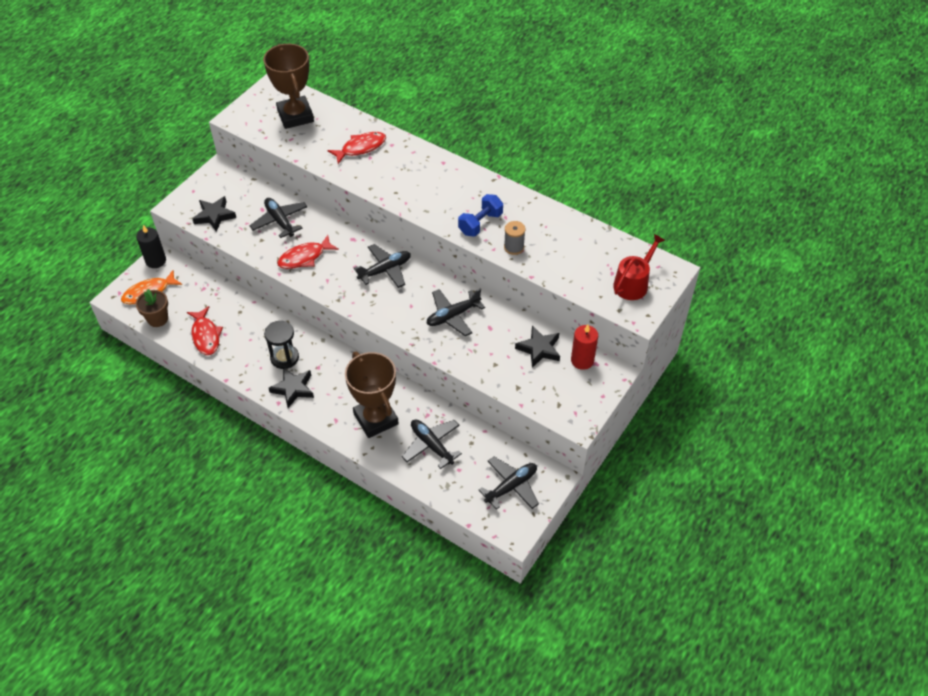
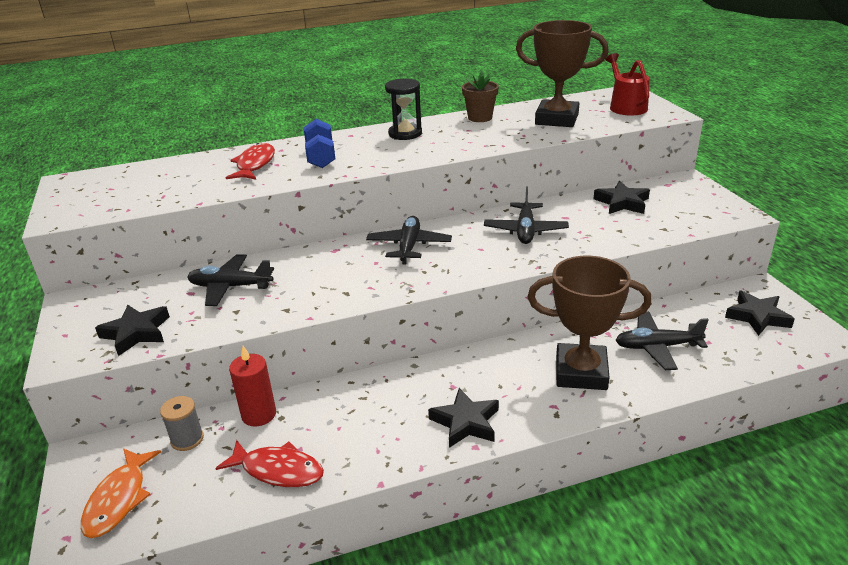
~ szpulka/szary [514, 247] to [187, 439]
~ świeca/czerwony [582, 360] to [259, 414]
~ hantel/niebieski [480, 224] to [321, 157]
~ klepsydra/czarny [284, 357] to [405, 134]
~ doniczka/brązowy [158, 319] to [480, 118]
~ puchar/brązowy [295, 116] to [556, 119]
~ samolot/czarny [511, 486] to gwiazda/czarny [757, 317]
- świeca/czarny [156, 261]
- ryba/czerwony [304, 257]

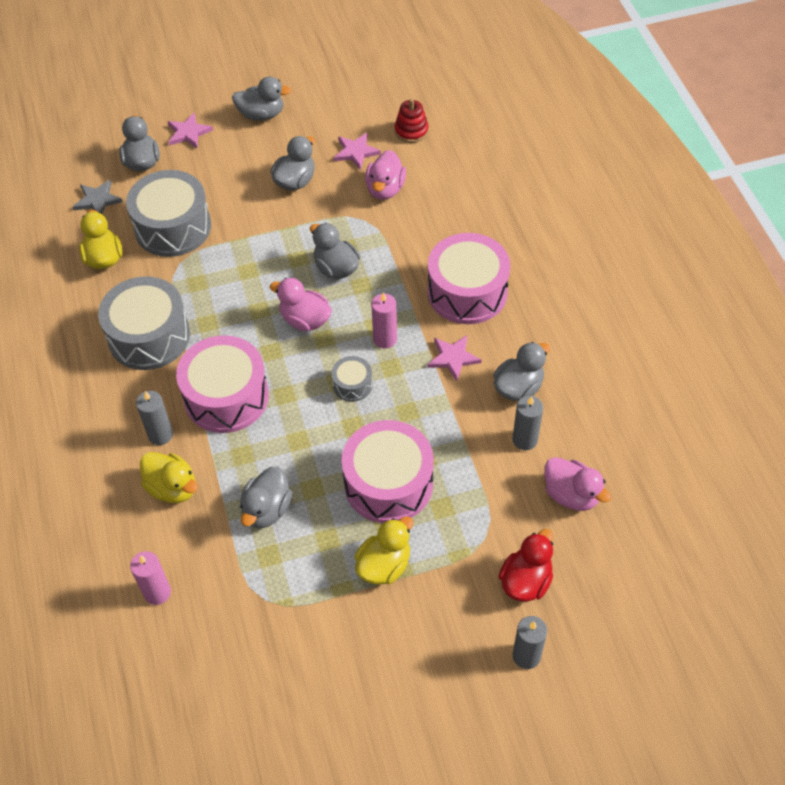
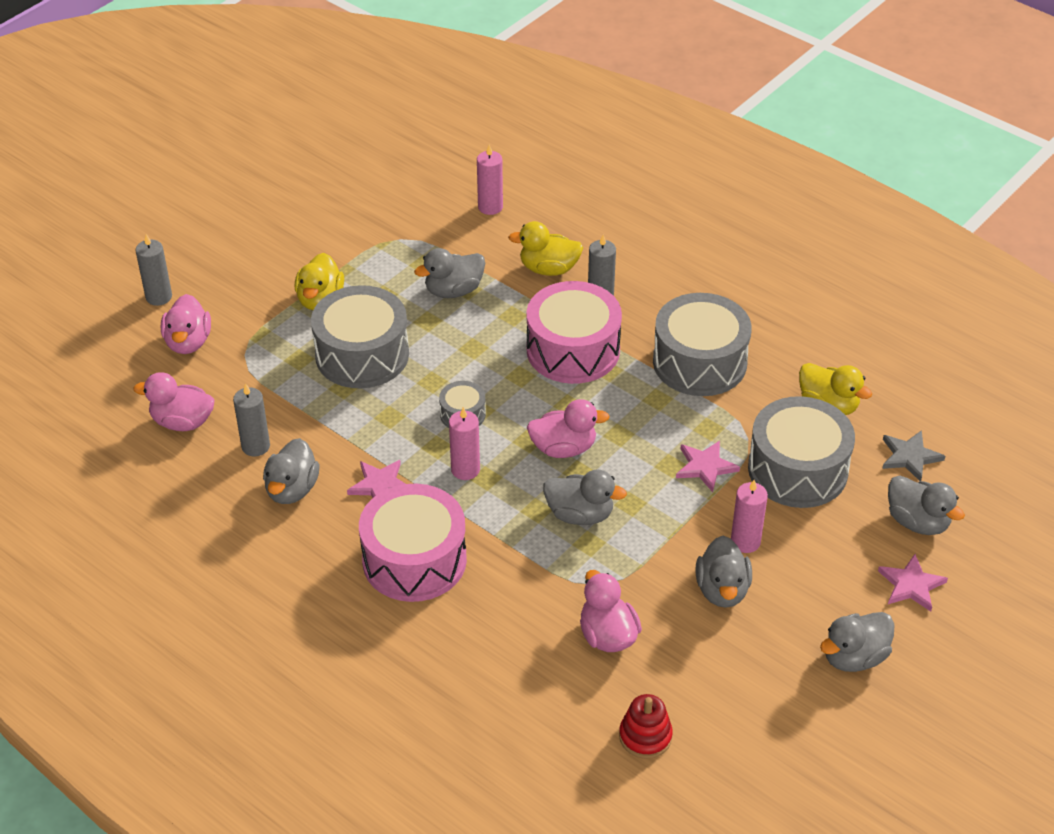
~ kaczka/czerwony [526, 581] to kaczka/różowy [188, 342]
~ bęben/różowy [388, 483] to bęben/szary [362, 354]
~ kaczka/szary [267, 509] = [453, 290] 105 degrees counterclockwise
~ gwiazda/różowy [356, 152] to [705, 467]
+ świeca/różowy [745, 542]

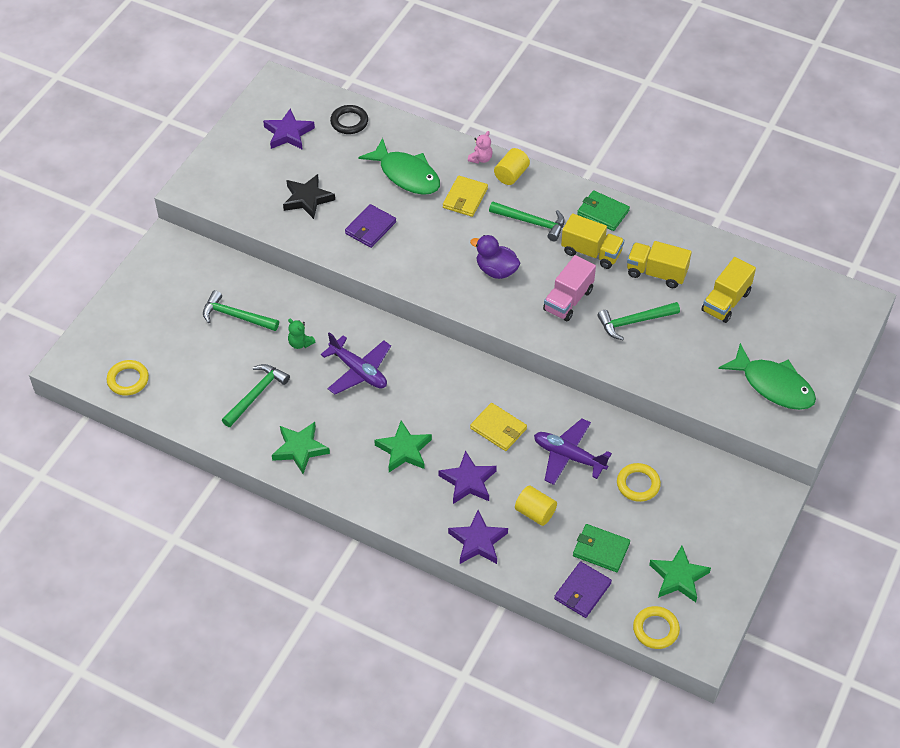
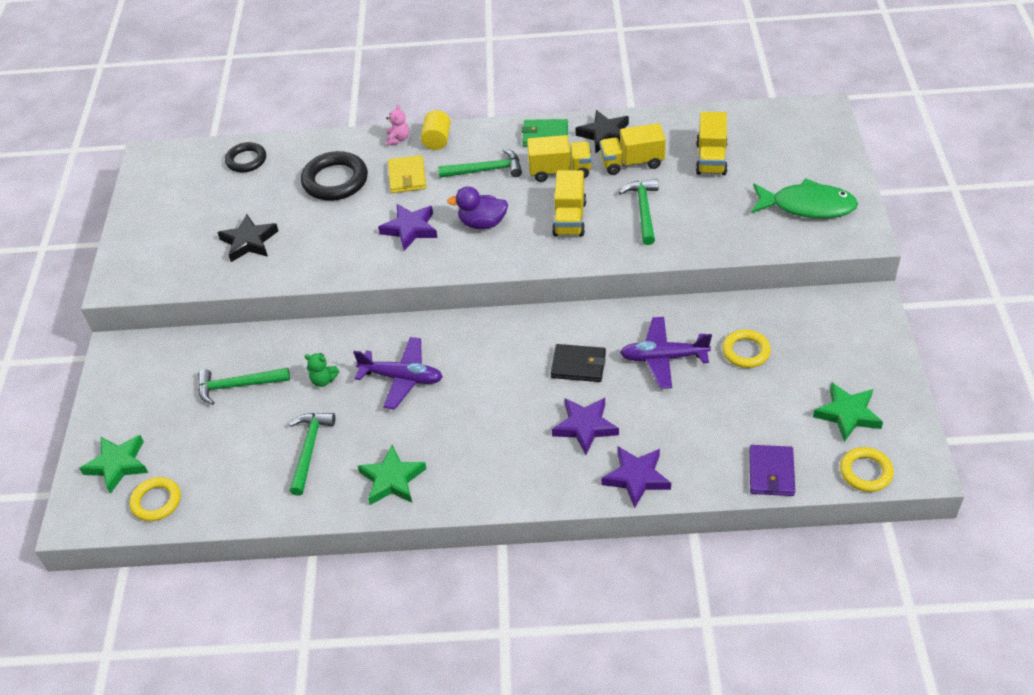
~ gwiazda/zielony [404, 450] to [117, 465]
~ ryba/zielony [406, 174] to pierścień/czarny [335, 180]
~ gwiazda/fioletowy [288, 133] to [410, 229]
~ portfel/żółty [498, 429] to portfel/czarny [578, 365]
~ ciężarówka/różowy [568, 300] to ciężarówka/żółty [569, 218]
+ gwiazda/czarny [604, 135]
~ młotek/zielony [633, 322] = [643, 210] 135 degrees clockwise
- portfel/fioletowy [370, 228]
- walec/żółty [535, 512]
- portfel/zielony [601, 549]

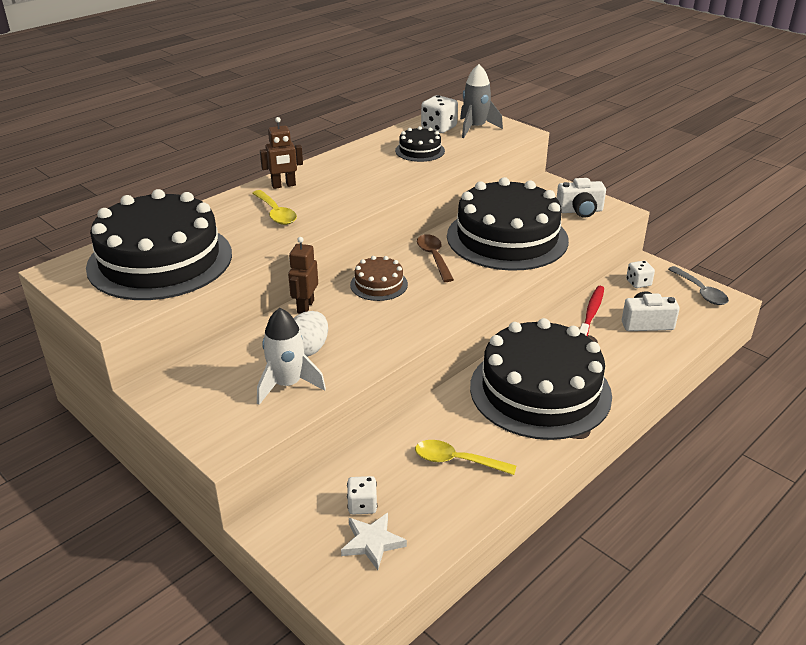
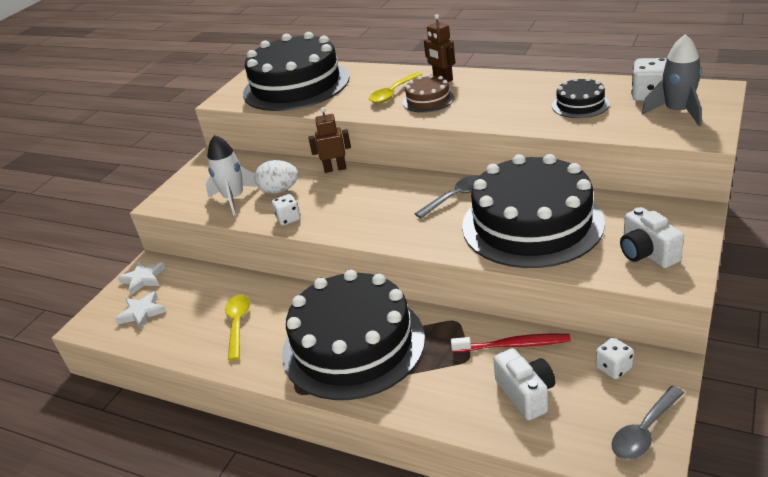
+ gwiazda/biały [143, 279]
~ kostka do gry/biały [362, 505] to [288, 219]
~ tort/brązowy [379, 284] to [428, 100]
~ łyżka/brązowy [434, 257] to łyżka/szary [456, 197]

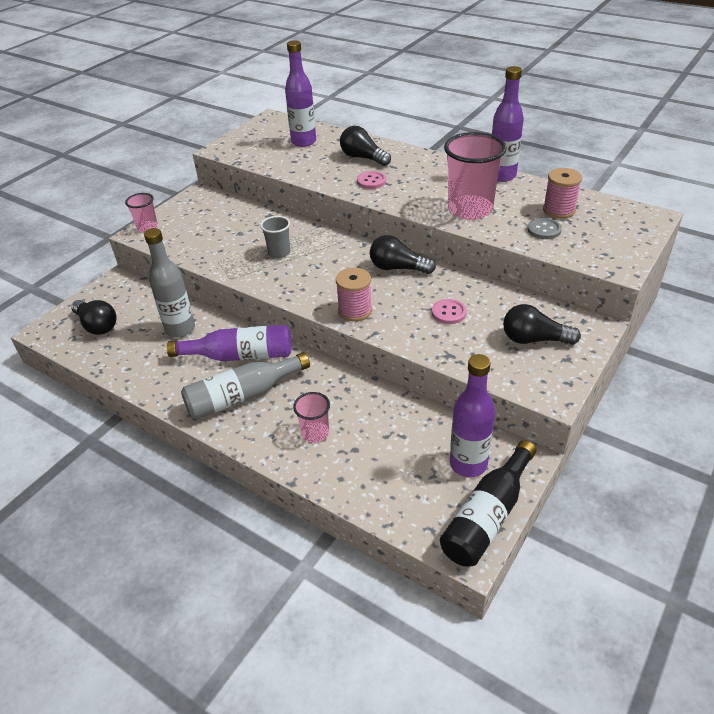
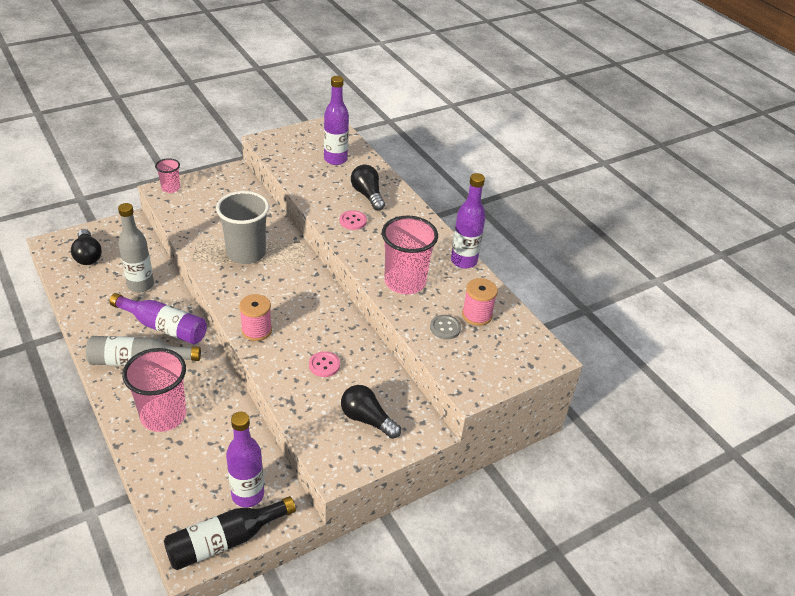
~ szklanka/różowy [315, 433] = [163, 415] x1.95
~ szklanka/szary [279, 252] = [246, 253] x1.95
- żarówka/czarny [398, 268]

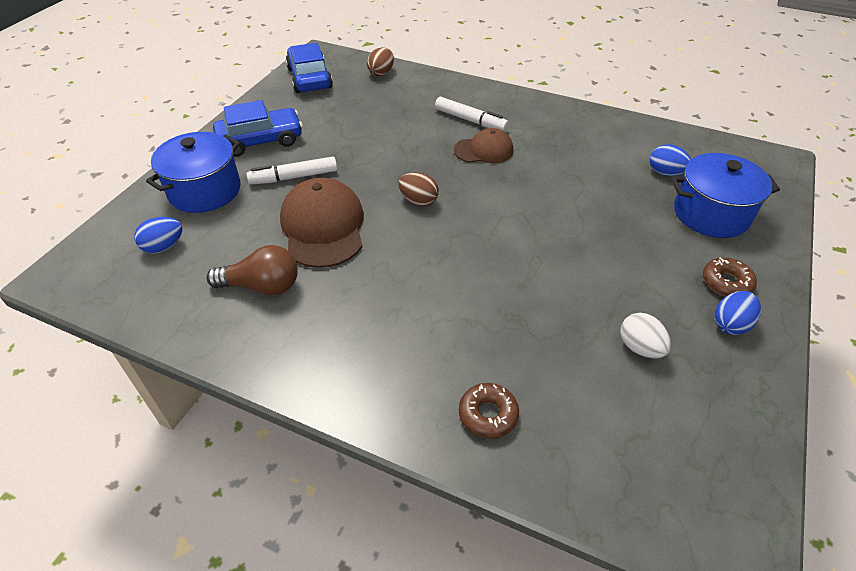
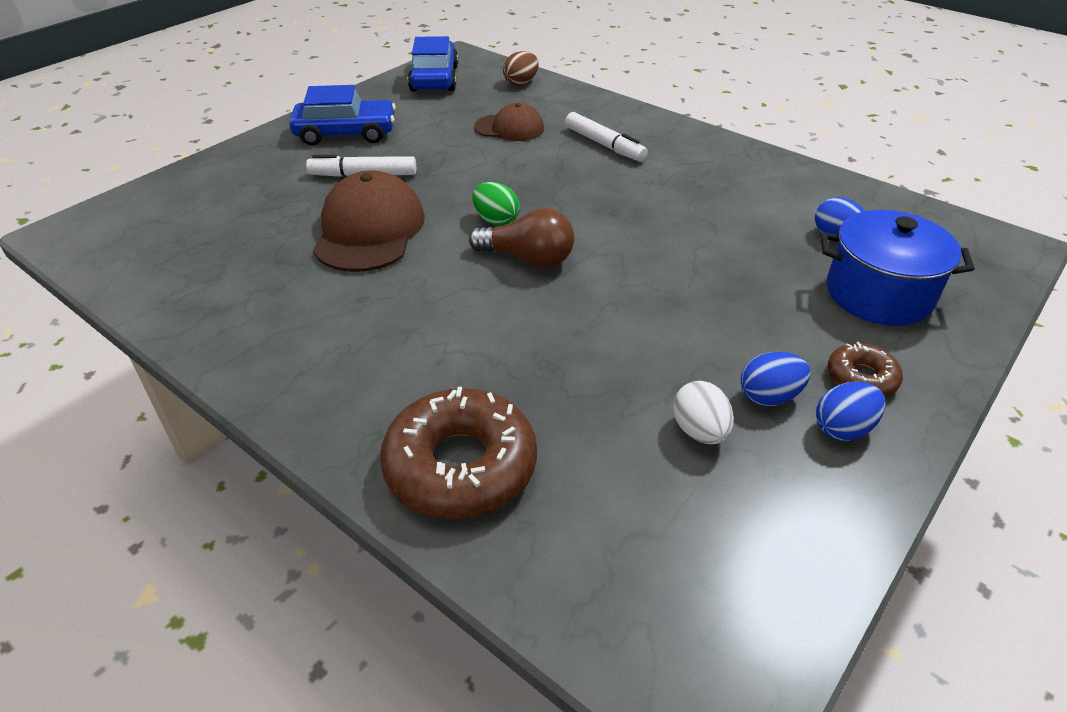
~ donut/brązowy [488, 414] = [460, 466] x1.94
~ żarówka/brązowy [262, 286] to [527, 258]
~ jajko/brązowy [418, 201] to jajko/zielony [496, 220]
~ czapka/brązowy [484, 150] to [509, 128]
~ jajko/niebieski [164, 247] to [769, 396]
- garnek/niebieski [205, 190]

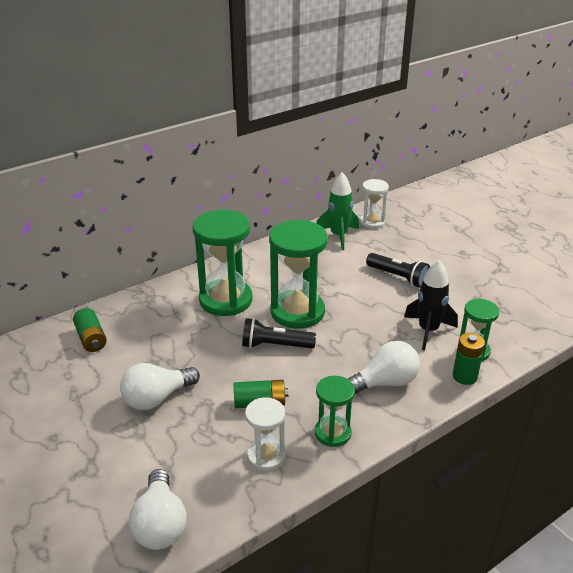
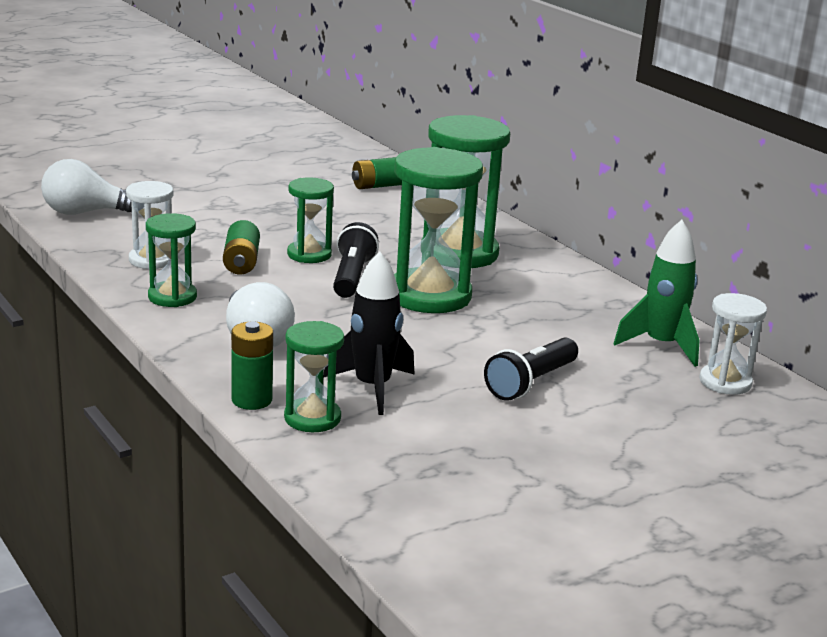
+ klepsydra/zielony [309, 254]
- żarówka/biały [157, 398]

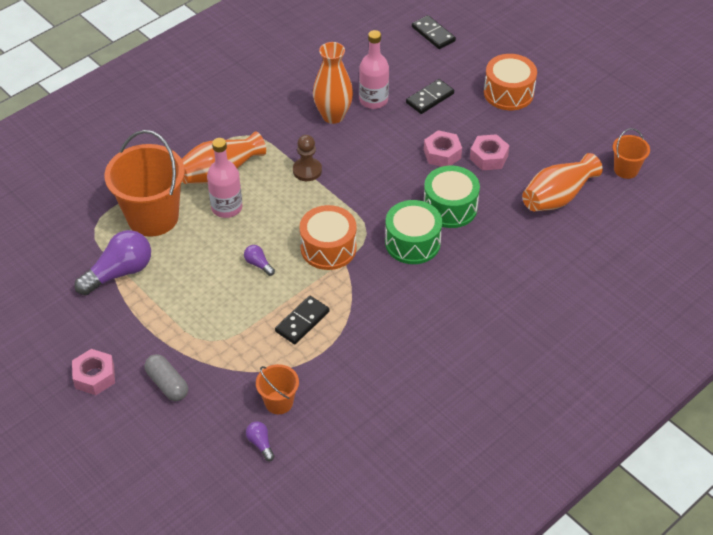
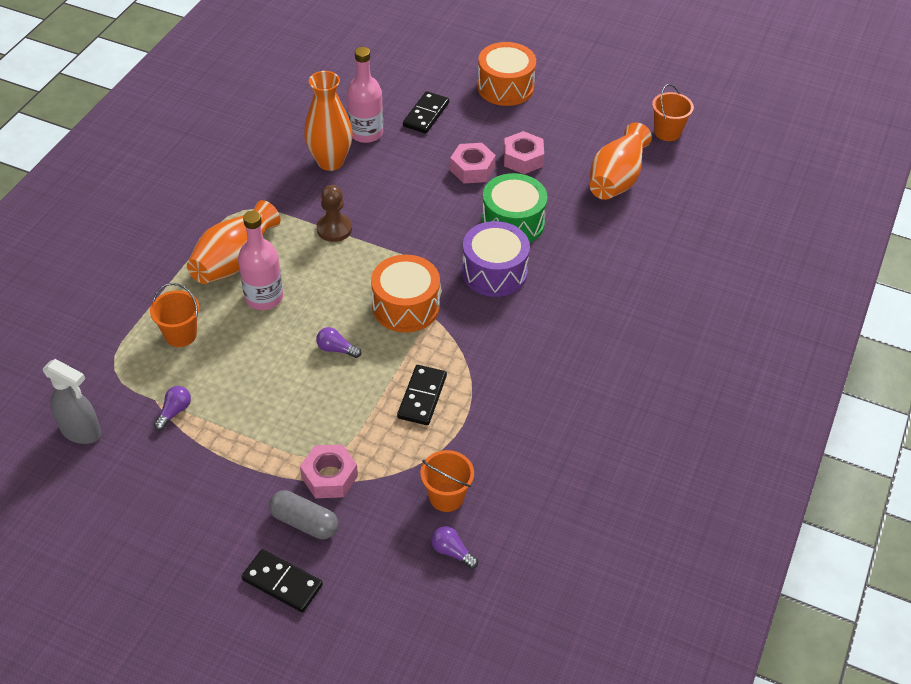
+ spryskiwacz/szary [81, 431]
~ wiadro/pomarańczowy [153, 217] = [180, 335] x0.49
~ żarówka/fioletowy [119, 272] = [174, 412] x0.46
~ kostka domina/czarny [433, 34] to [282, 582]
~ nakrętka/różowy [94, 376] to [329, 477]
~ bęben/zielony [412, 242] to bęben/fioletowy [494, 272]

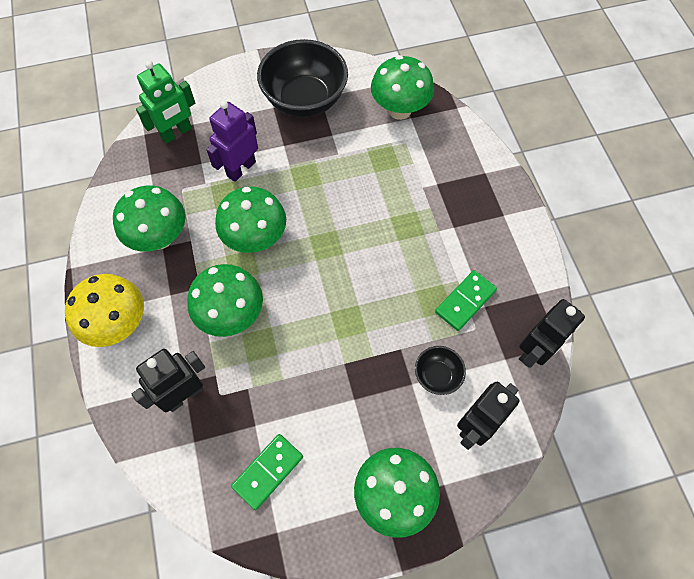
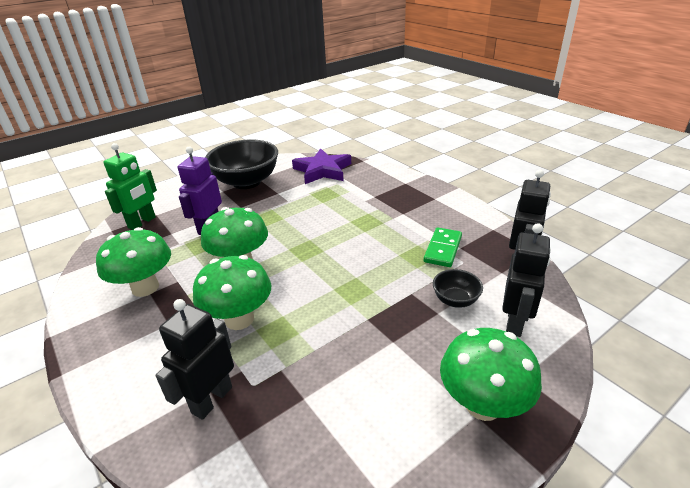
~ grzyb/zielony [399, 110] to gwiazda/fioletowy [322, 170]
- grzyb/żółty [119, 324]
- kostka domina/zielony [268, 471]

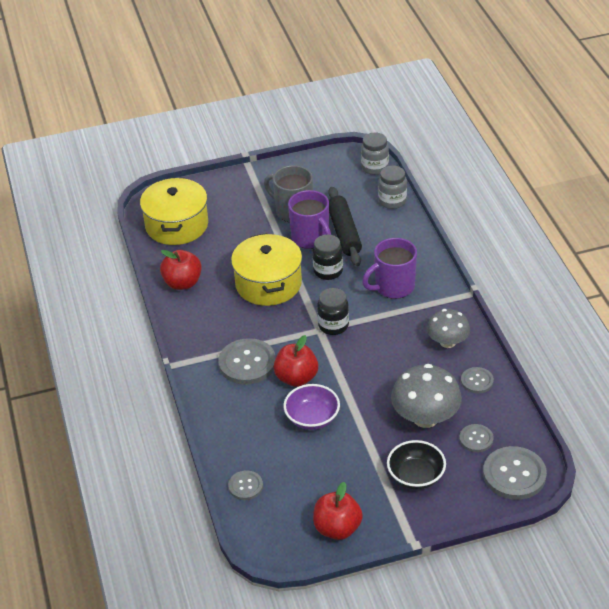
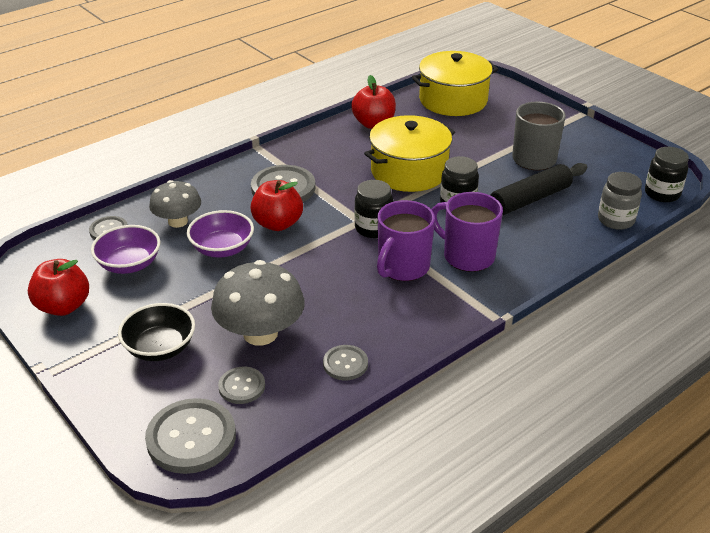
+ miska/fioletowy [129, 264]
~ grzyb/szary [447, 342] to [178, 221]
~ kubek/fioletowy [311, 238] to [402, 267]
~ słoik/szary [375, 167] to słoik/czarny [662, 193]

